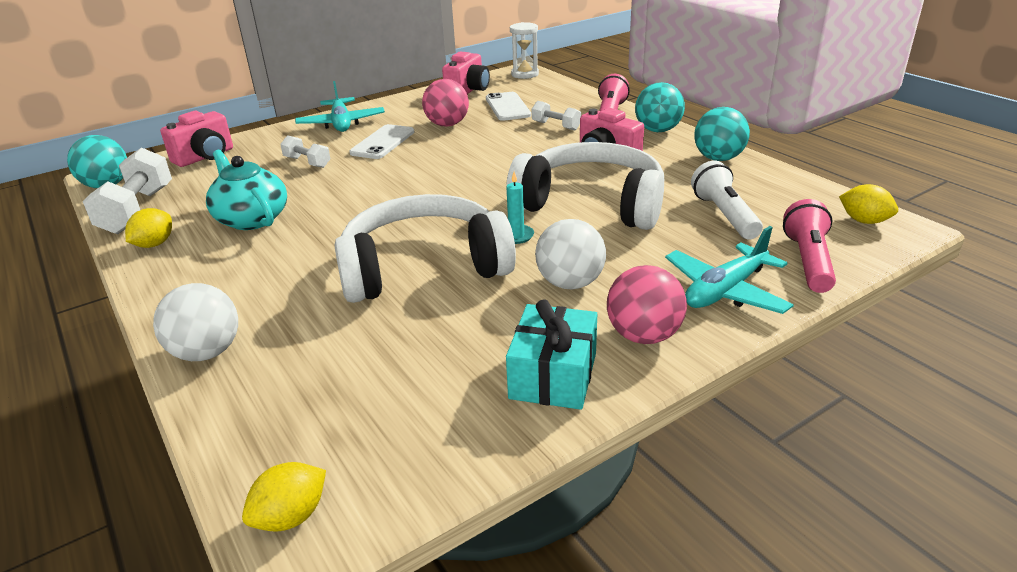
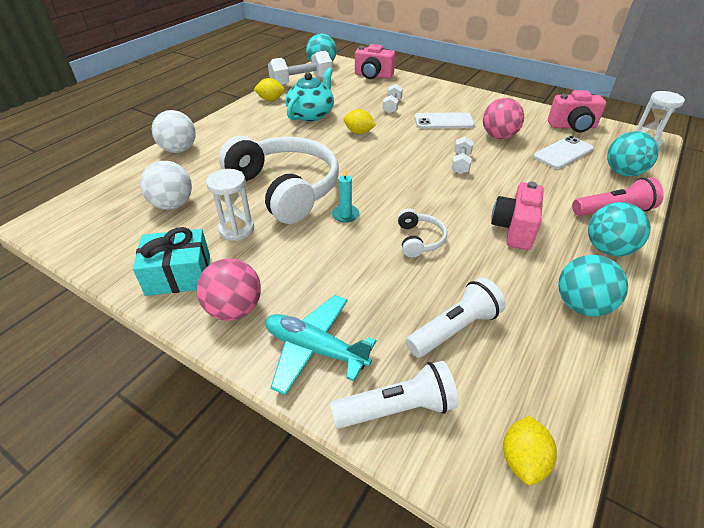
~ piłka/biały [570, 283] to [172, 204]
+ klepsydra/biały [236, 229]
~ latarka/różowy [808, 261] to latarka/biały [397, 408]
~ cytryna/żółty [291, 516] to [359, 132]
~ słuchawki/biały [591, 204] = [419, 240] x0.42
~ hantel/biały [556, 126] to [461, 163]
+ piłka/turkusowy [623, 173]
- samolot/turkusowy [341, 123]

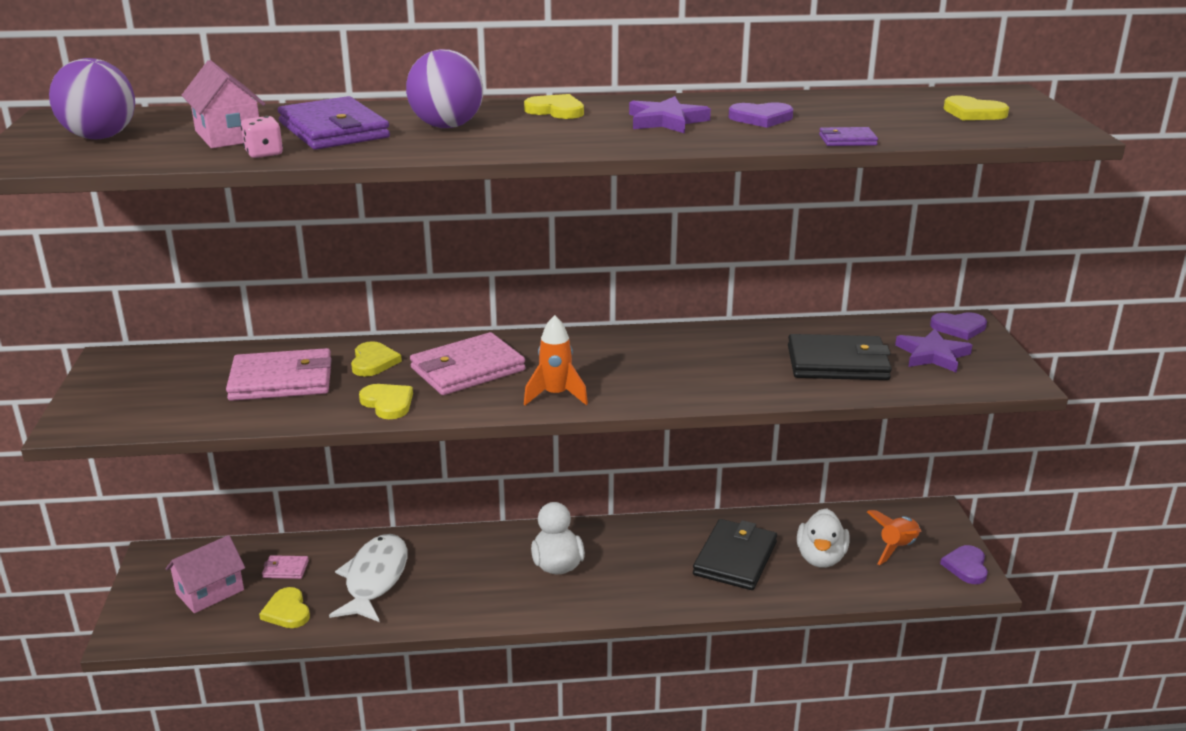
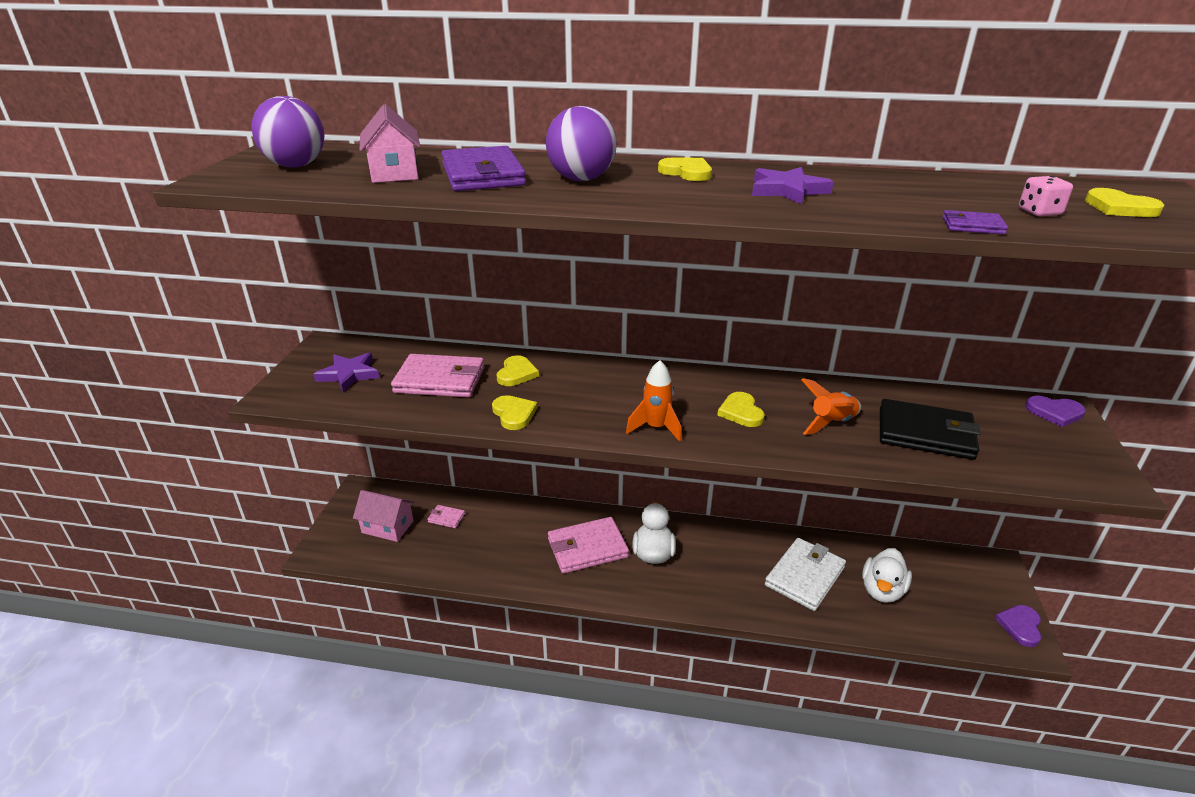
~ gwiazda/fioletowy [932, 355] to [349, 374]
~ domek/różowy [210, 592] = [387, 527] 45 degrees clockwise
~ portfel/różowy [467, 369] to [587, 548]
~ serce/żółty [287, 611] to [741, 412]
~ portfel/czarny [735, 558] to portfel/biały [804, 576]
~ rakieta/pomarańczowy [897, 548] to [831, 423]
~ kostka do gry/różowy [264, 153] to [1039, 212]
- ryba/biały [374, 579]
- serce/fioletowy [761, 118]

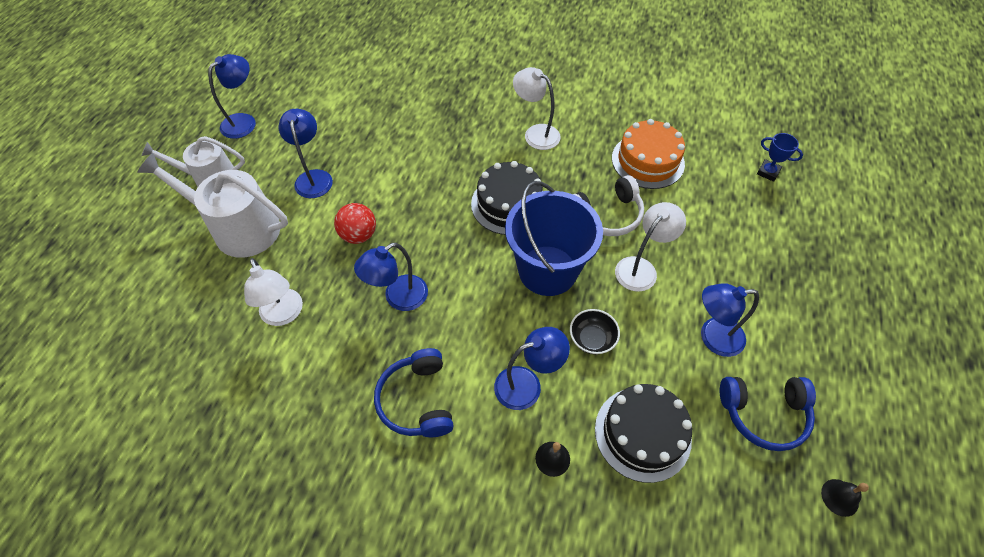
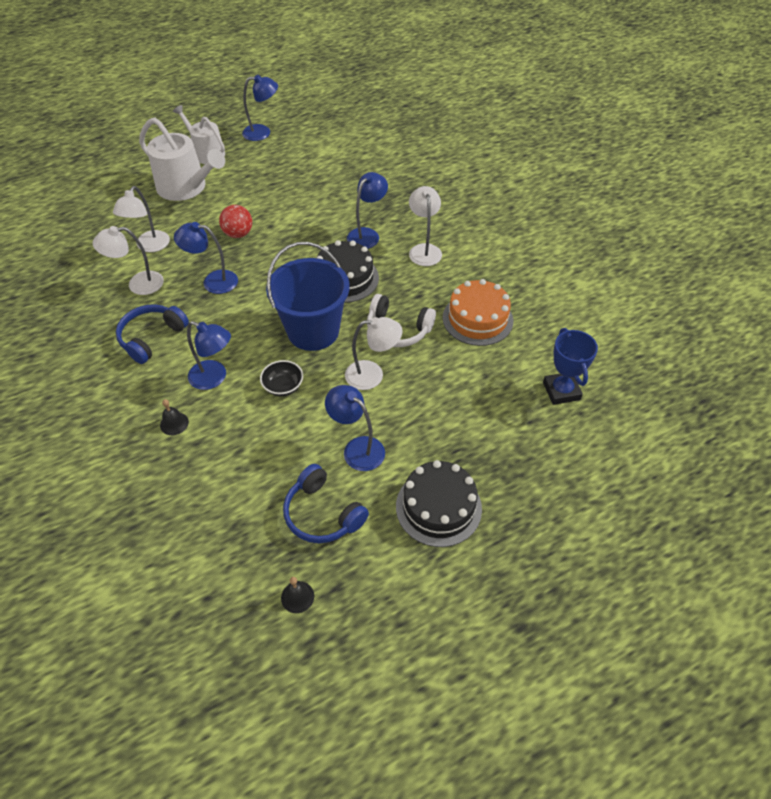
+ lampka/biały [138, 284]
~ konewka/biały [239, 228] = [186, 188] 150 degrees clockwise
~ lampka/niebieski [313, 177] to [367, 234]
~ tort/czarny [642, 433] to [438, 507]
~ puchar/niebieski [768, 172] = [561, 391] x1.57

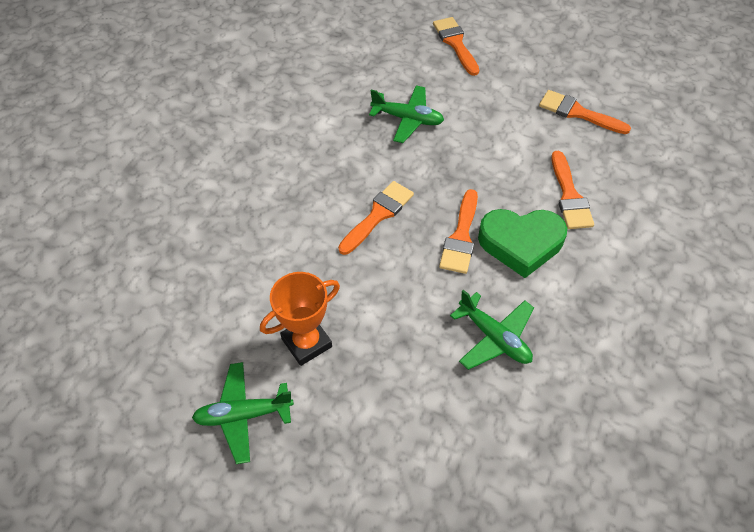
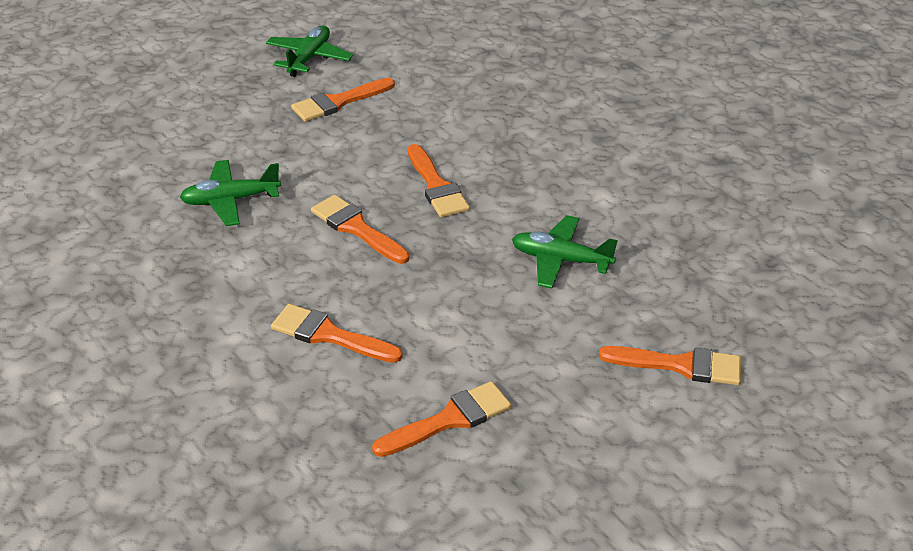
~ puchar/pomarańczowy [306, 343] to pędzel/pomarańczowy [338, 102]
~ samolot/zielony [407, 119] = [560, 260] 60 degrees clockwise
- serce/zielony [521, 243]

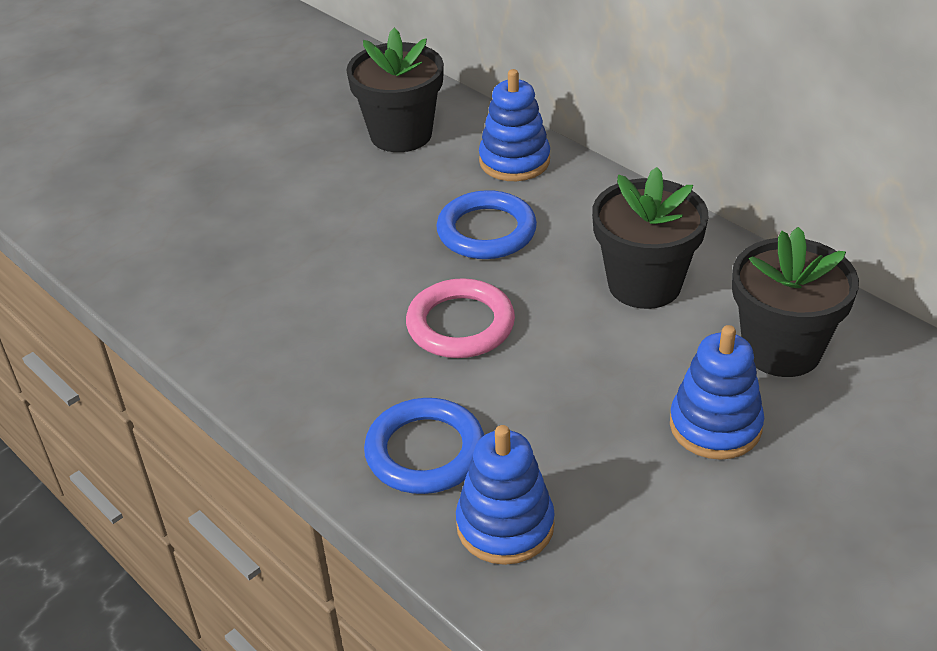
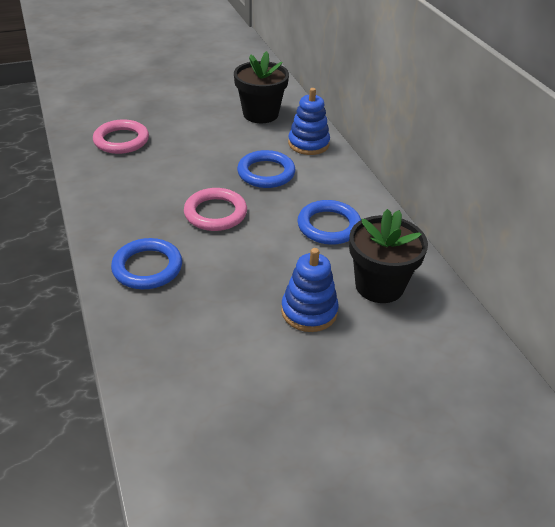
+ pierścień/różowy [121, 140]
~ doniczka/czarny [644, 284] to pierścień/niebieski [329, 226]
- zabawka nakładanka/niebieski [505, 525]

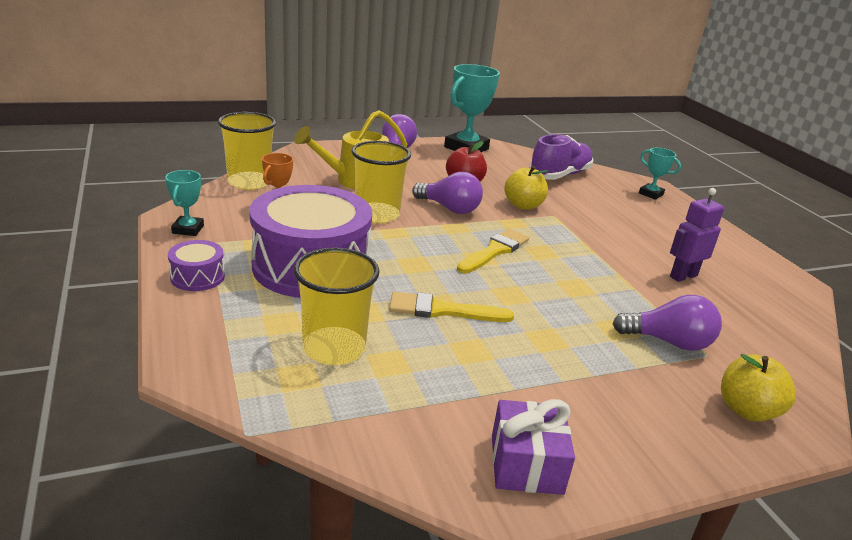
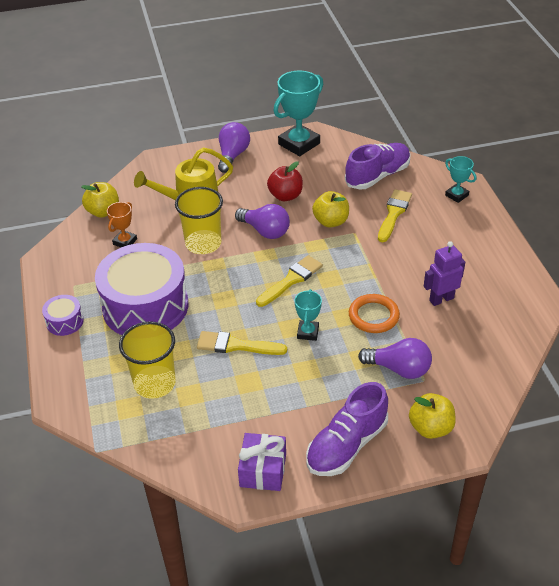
~ szklanka/żółty [249, 182] to jabłko/żółty [103, 211]
~ puchar/turkusowy [188, 229] to [308, 332]
+ but/fioletowy [346, 445]
+ pierścień/pomarańczowy [373, 316]
+ pędzel/żółty [394, 213]

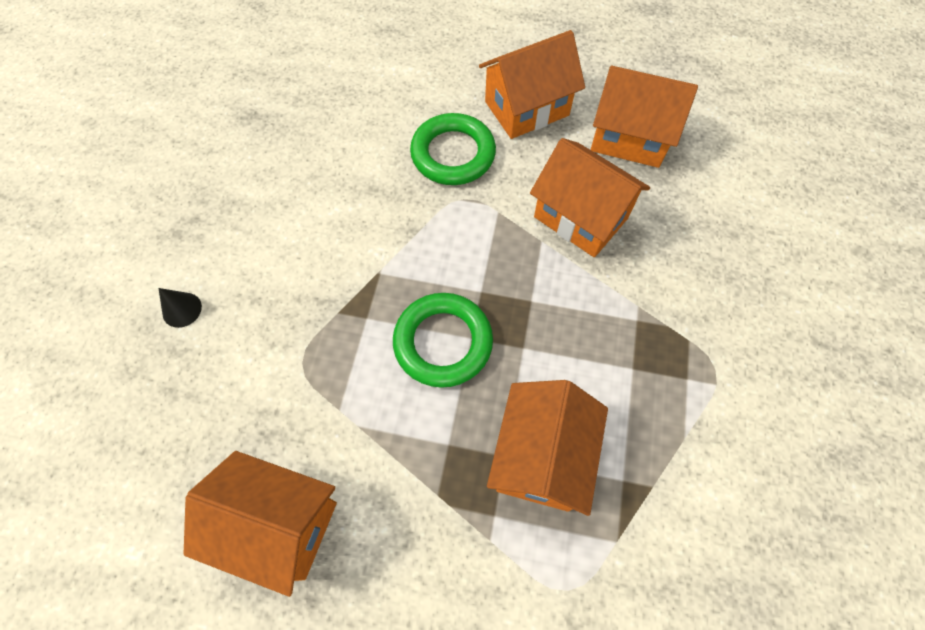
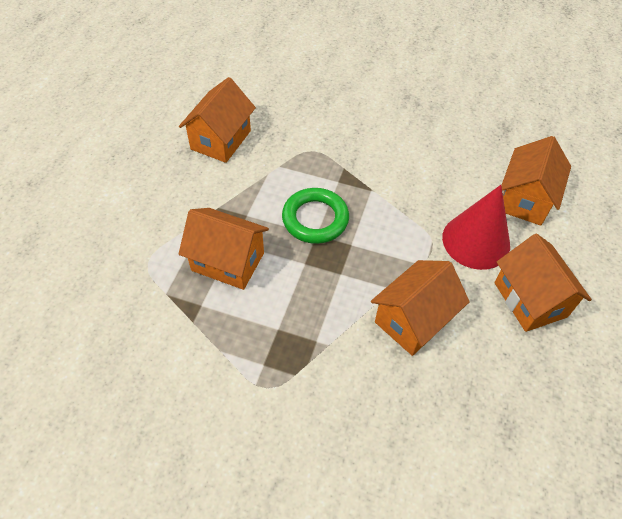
~ pierścień/zielony [453, 154] to stożek/czerwony [476, 241]
~ domek/pomarańczowy [629, 138] to [525, 199]
- stożek/czarny [182, 309]

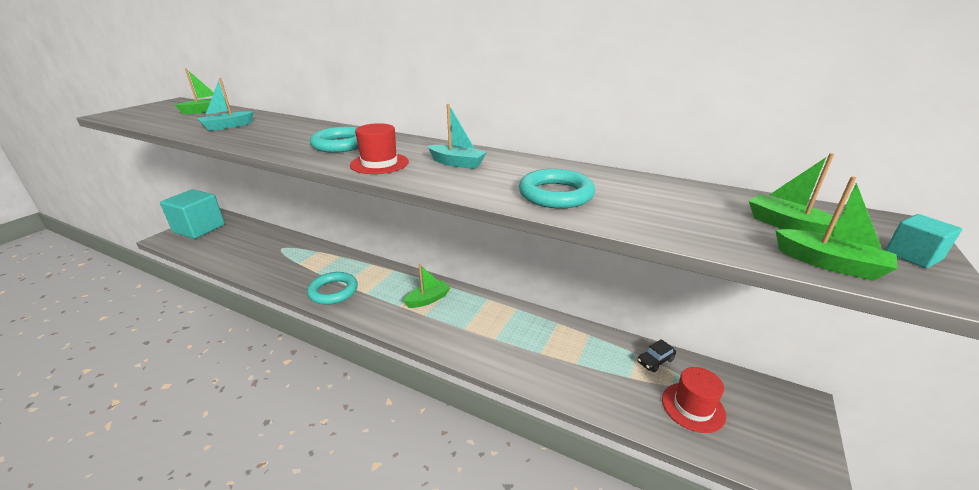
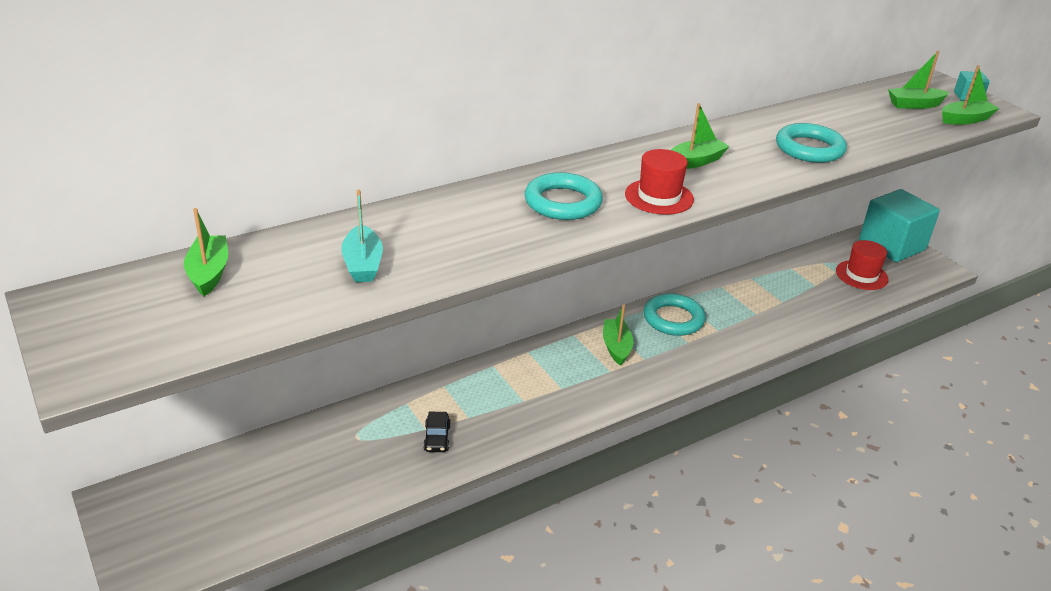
~ samochód/czarny [655, 361] to [437, 438]
~ pierścień/turkusowy [333, 291] to [673, 319]
~ łódka/turkusowy [457, 163] to łódka/zielony [695, 161]
~ sześcian/turkusowy [199, 228] to [891, 245]

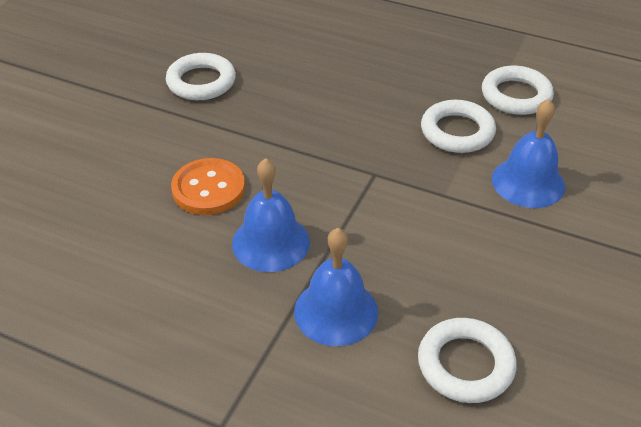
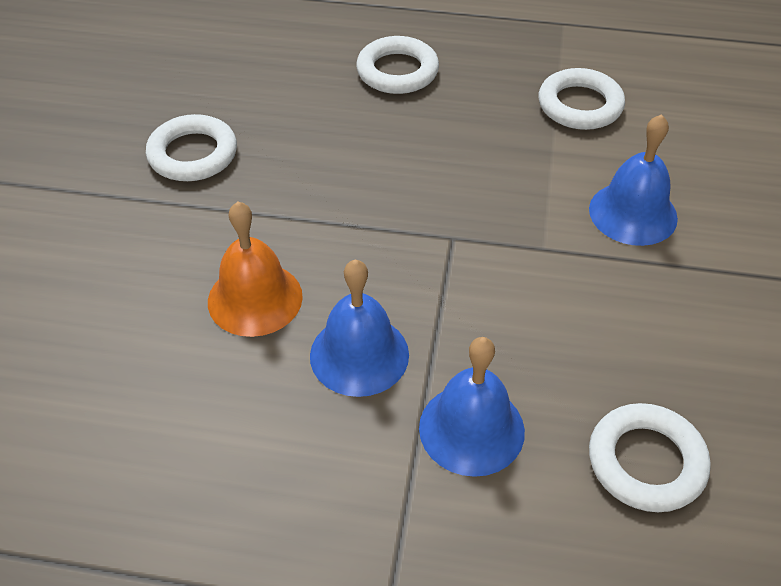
~ guzik/pomarańczowy [208, 189] to dzwonek/pomarańczowy [255, 298]
~ pierścień/biały [457, 131] to [397, 71]

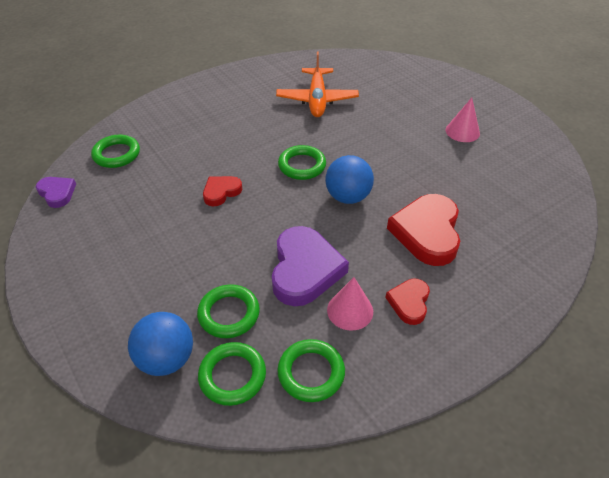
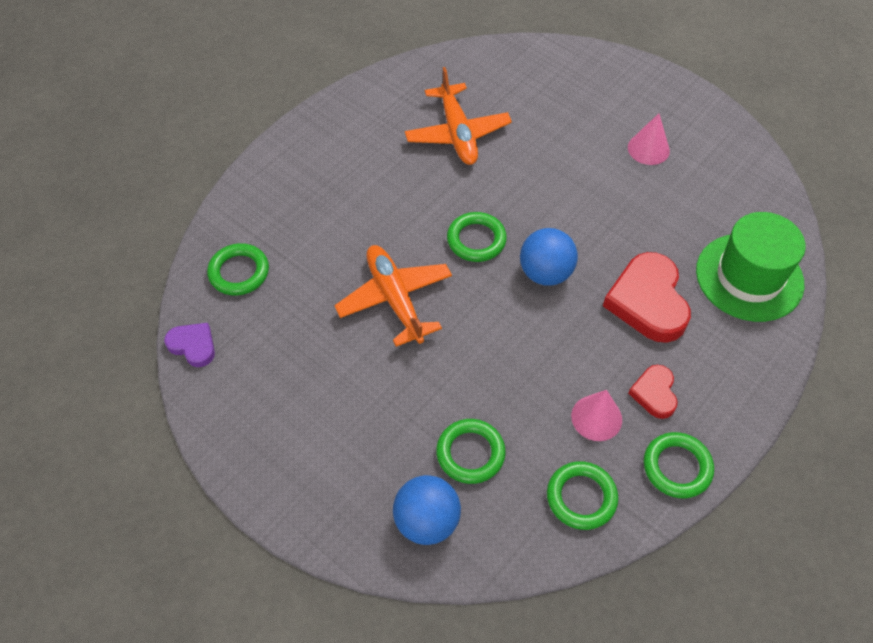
~ serce/czerwony [221, 192] to samolot/pomarańczowy [395, 299]
~ pierścień/zielony [232, 376] to [677, 467]
+ kapelusz/zielony [749, 277]
- serce/fioletowy [305, 269]

